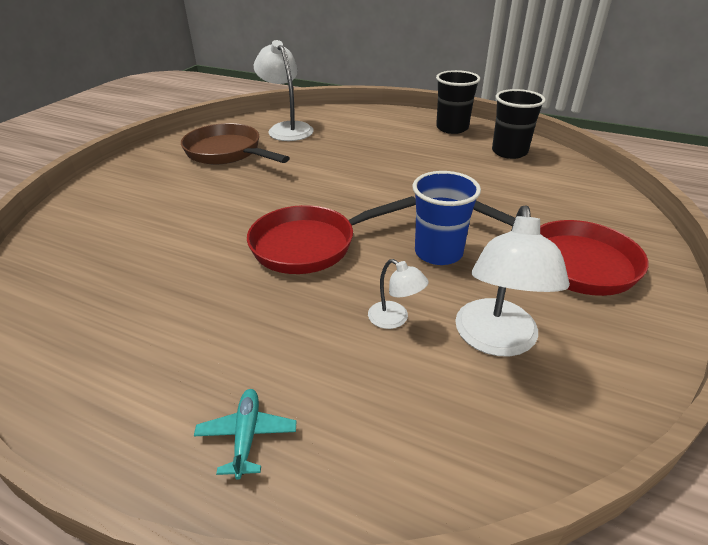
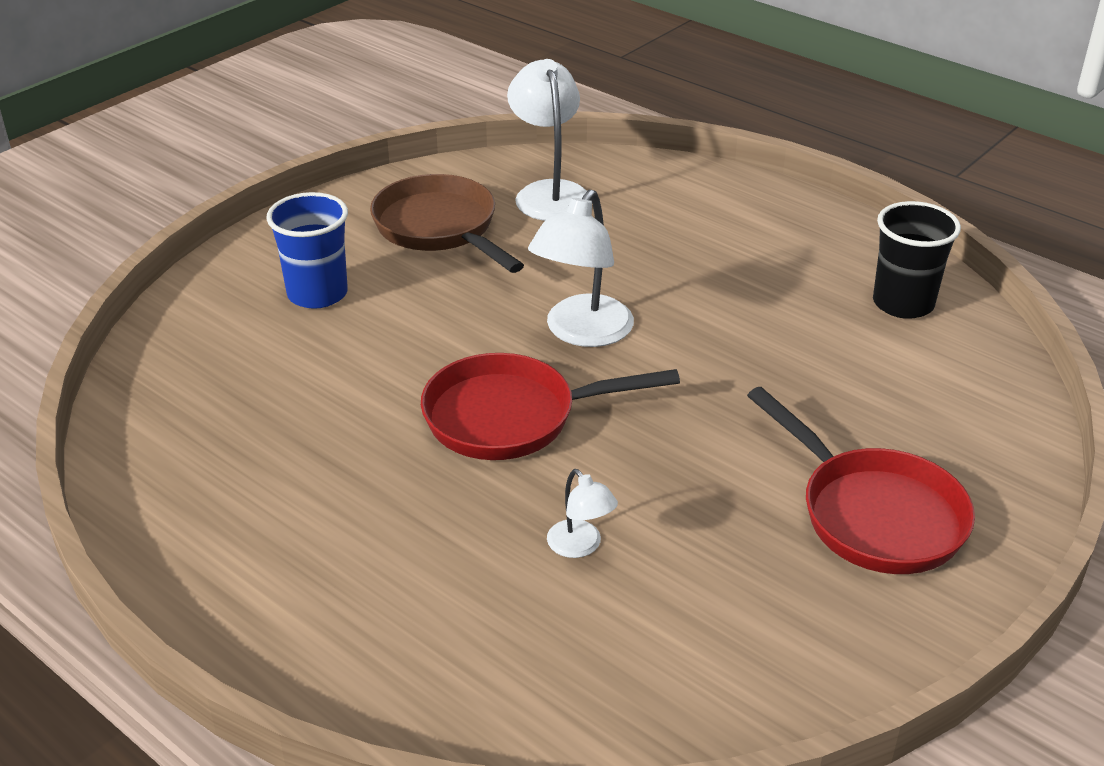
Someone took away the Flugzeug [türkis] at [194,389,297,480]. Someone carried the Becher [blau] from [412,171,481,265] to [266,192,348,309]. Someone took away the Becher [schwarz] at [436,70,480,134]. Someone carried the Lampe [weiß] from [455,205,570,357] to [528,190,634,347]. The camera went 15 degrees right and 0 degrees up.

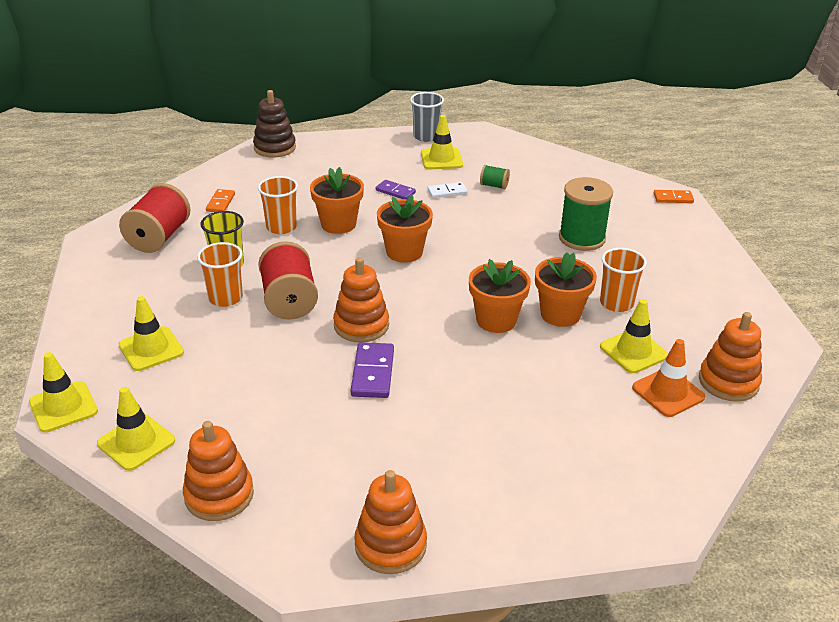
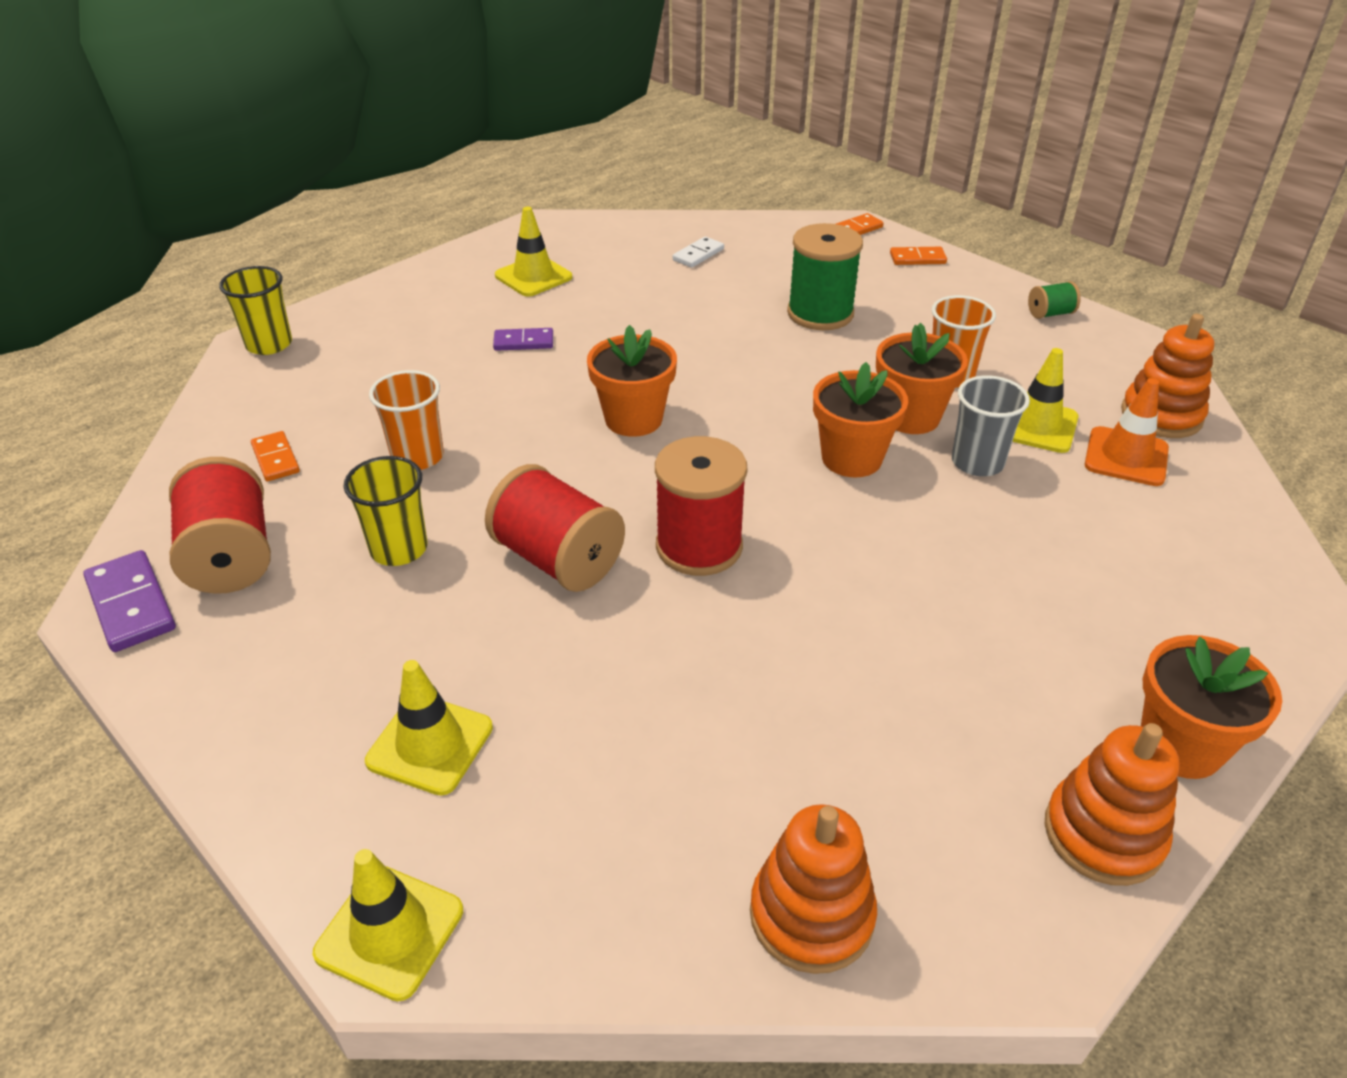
Someone took away the Leitkegel [gelb] at [97,387,175,471]. Someone took away the Becher [orange] at [197,242,243,307]. Someone swapped the Stapelspielzeug [braun] at [253,90,296,158] for the Becher [gelb] at [219,266,292,355]. Someone carried the Blumentopf [orange] from [310,167,364,234] to [1141,635,1282,779]. Someone swapped the Stapelspielzeug [orange] at [333,257,389,342] for the Garnrolle [rot] at [655,436,748,576]. Someone carried the Dominostein [lila] from [351,342,394,398] to [83,550,176,652]. Someone carried the Becher [grau] from [410,92,444,142] to [952,375,1030,476]. Someone carried the Dominostein [weiß] from [427,182,468,198] to [673,237,724,268]. Someone carried the Garnrolle [grün] from [480,165,510,189] to [1028,281,1081,319]. Someone put down the Dominostein [orange] at [890,247,947,265]. The camera went 35 degrees left and 5 degrees up.

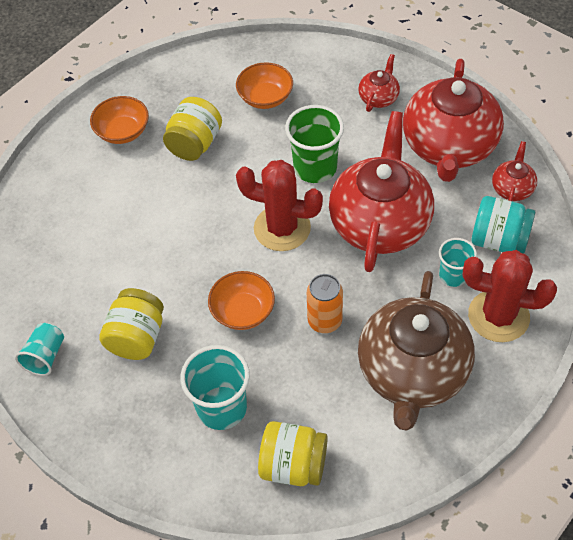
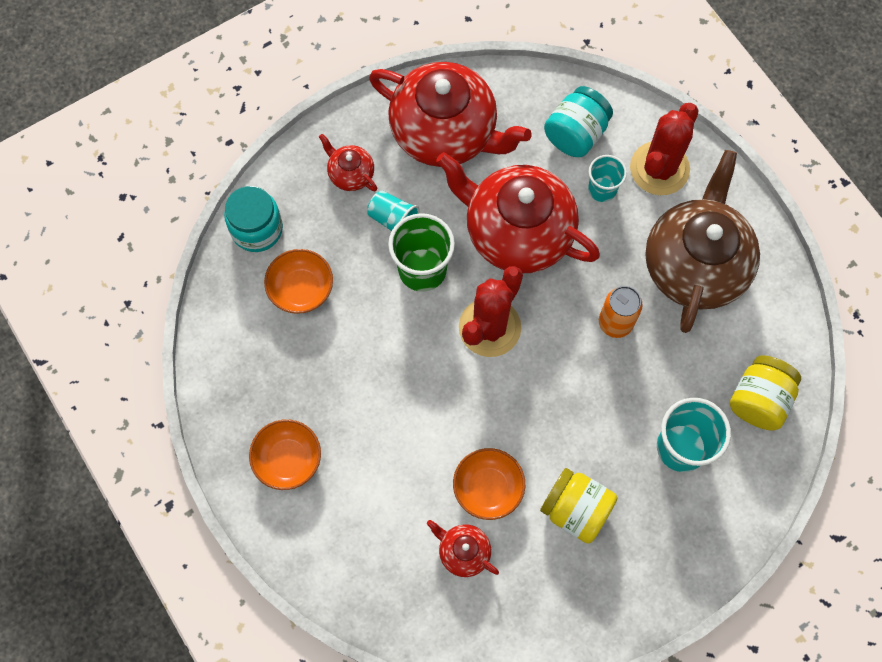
Someone carried the Becher [türkis] from [15,323,64,376] to [367,190,419,231]. Someone took away the Einmachglas [gelb] at [163,97,222,161]. Someone carried the Schüssel [orange] from [208,271,275,330] to [453,448,525,520]. Someone rotated the Teekanne [braun] at [358,271,475,431] by 105 degrees counterclockwise. Someone carried the Teekanne [rot] from [492,141,537,201] to [427,520,499,577]. Someone put down the Einmachglas [türkis] at [224,186,283,252]. The camera went 75 degrees left and 15 degrees up.

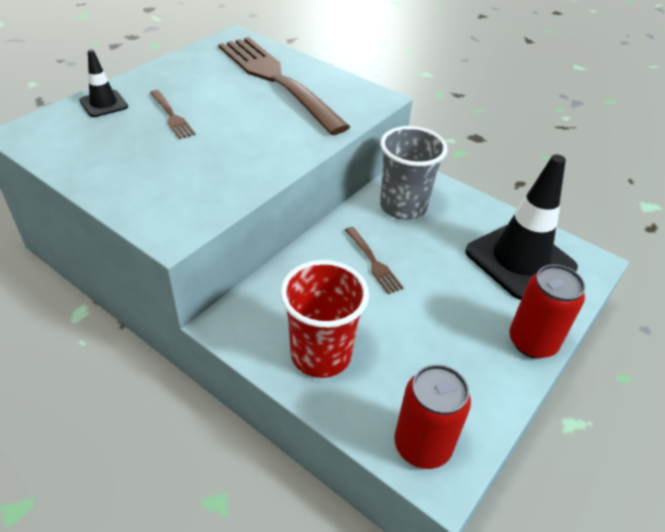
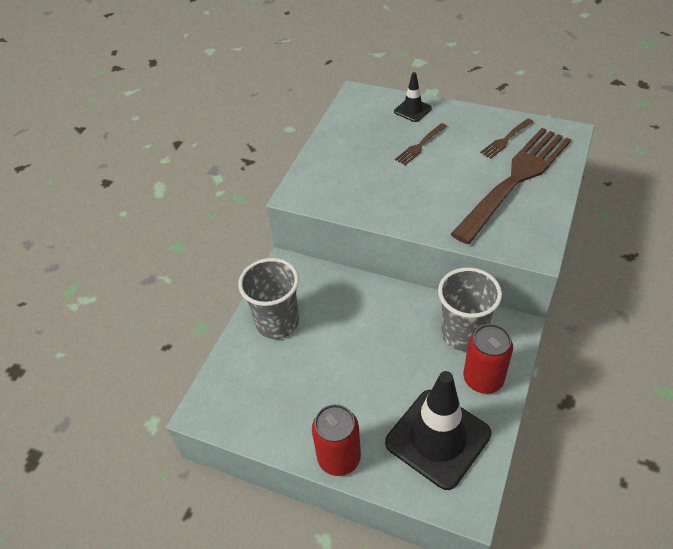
Someone repainted the Becher [rot] at [280,260,369,378], which became the Becher [grau] at [238,258,299,339]. Someone carried the Gabel [braun] from [345,227,404,294] to [480,118,533,159]. Someone carried the Dose [rot] from [394,364,471,469] to [463,324,513,394]. The camera went 80 degrees right and 5 degrees up.

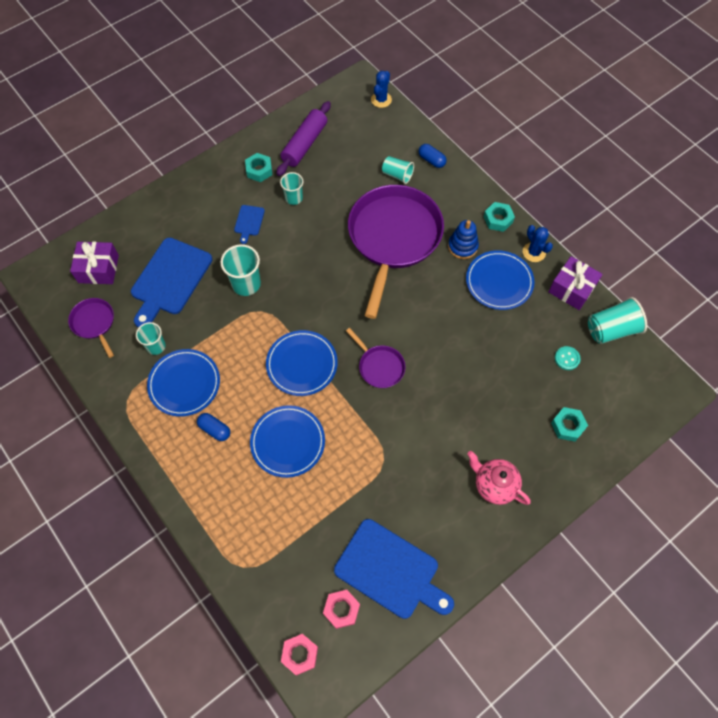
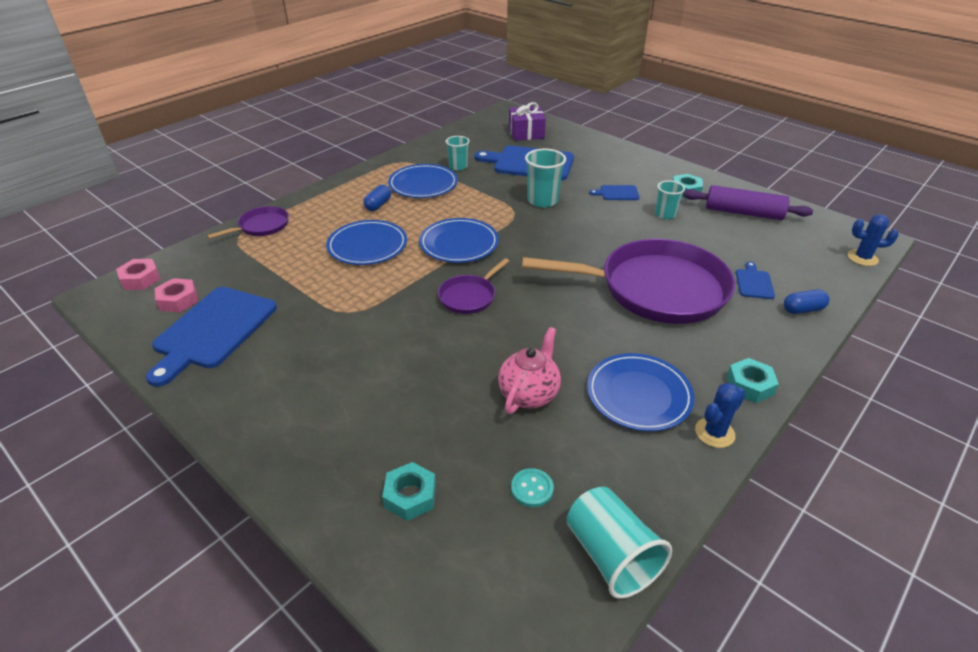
Someone carried the Pfanne [lila] from [68,298,114,358] to [207,206,289,239]. Someone swapped the Becher [türkis] at [382,156,414,184] for the Schneidebrett [blau] at [736,262,775,299]. Someone rotated the Kapsel [blau] at [419,144,447,168] by 45 degrees clockwise. Someone took away the Stapelspielzeug [blau] at [448,220,479,259]. Someone carried the Teekanne [rosa] from [467,451,531,505] to [498,327,561,414]. Someone took away the Geschenk [lila] at [548,256,603,310]. The camera went 80 degrees right and 25 degrees down.

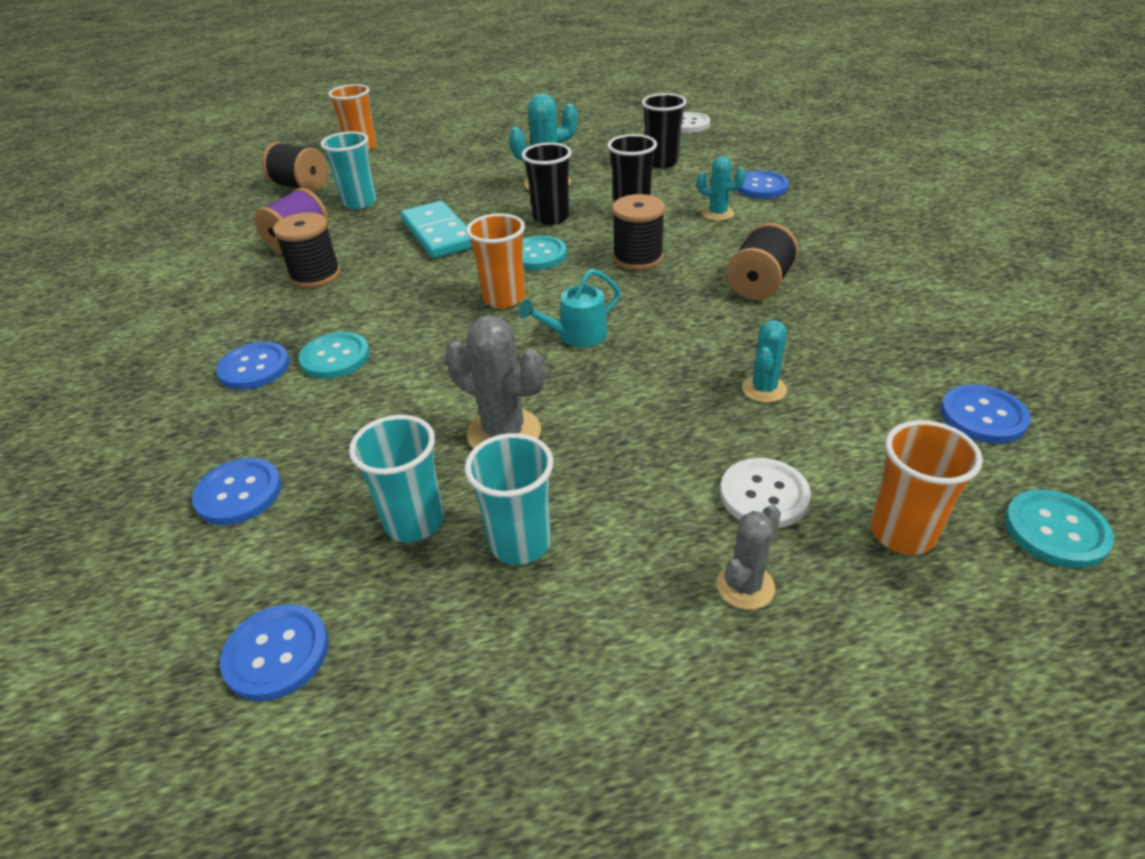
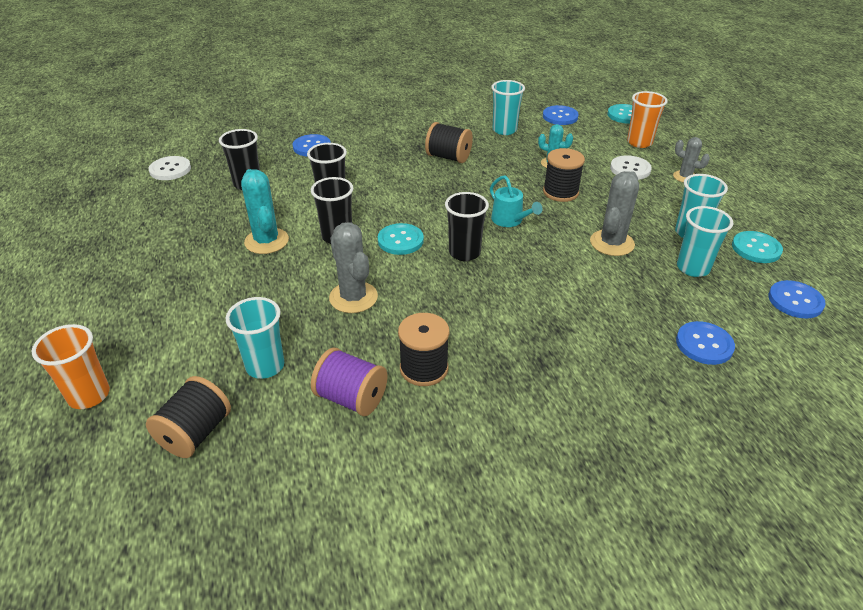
Someone took away the Knopf [blau] at [216,342,290,390]. Someone carried the Knopf [türkis] from [299,332,370,379] to [732,231,783,263]. Someone swapped the Dominostein [türkis] at [401,201,472,259] for the Kaktus [grau] at [329,222,378,313]. Someone repainted the Becher [orange] at [466,213,525,308], which became the Becher [schwarz] at [445,192,489,261]. Someone carried the Garnrolle [schwarz] from [612,194,665,270] to [543,148,585,202]. Someone took away the Kaktus [türkis] at [697,156,746,221]. Someone put down the Becher [türkis] at [491,80,525,135]. The camera went 95 degrees left and 0 degrees up.

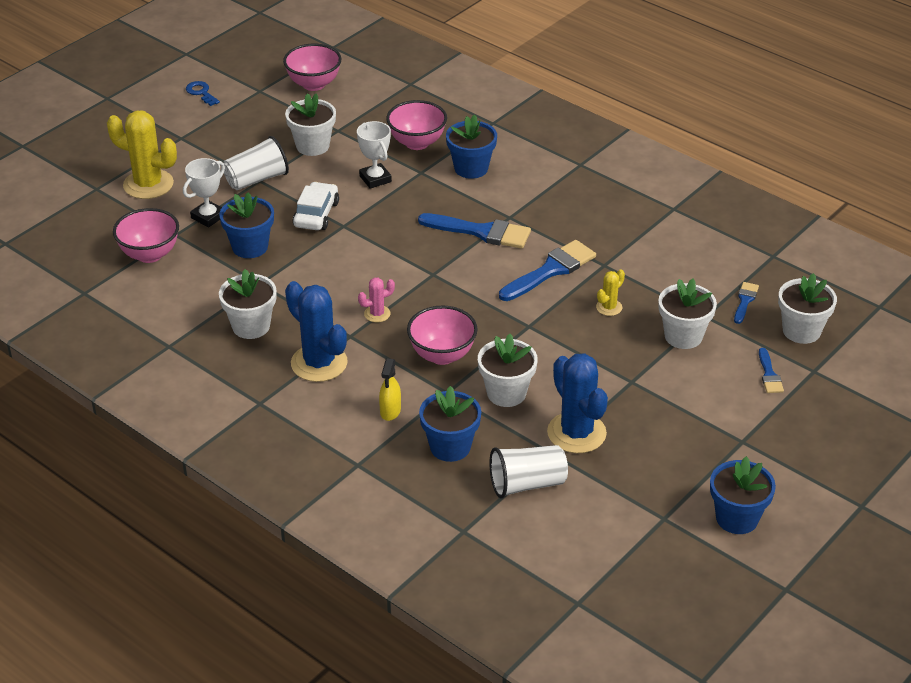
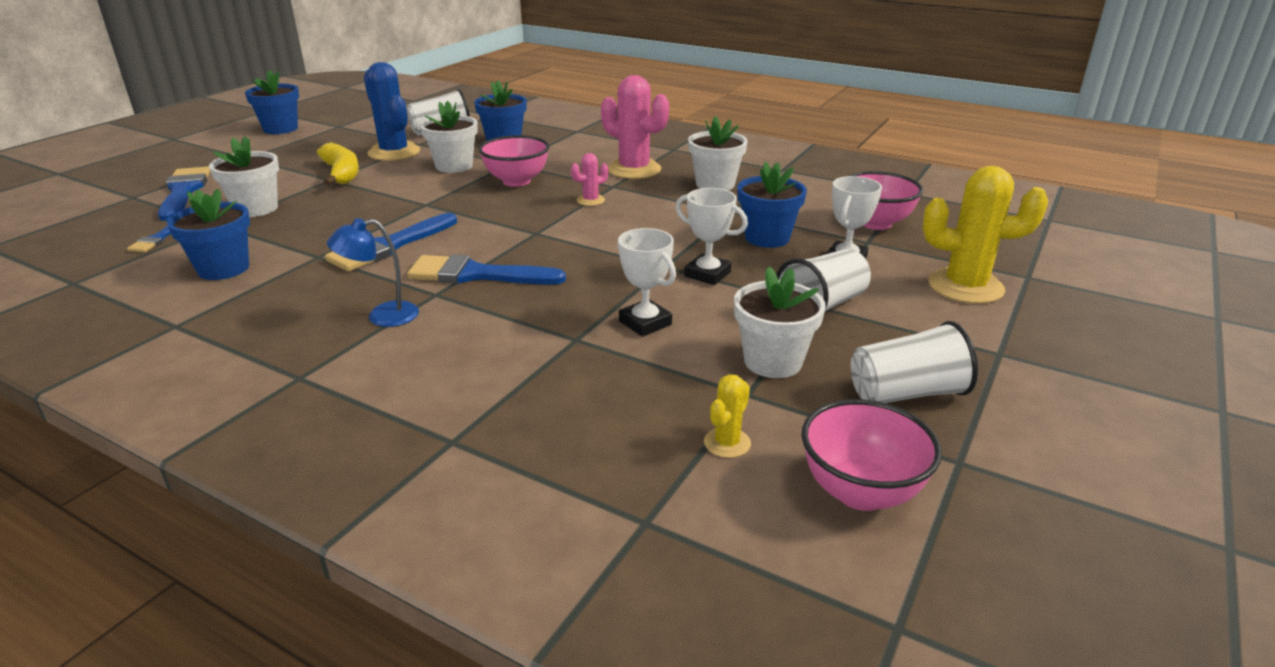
Someone took away the Schlüssel [blau] at [186,81,220,106]. Someone repainted the Kaktus [blau] at [285,281,348,382], which became the Kaktus [rosa] at [601,75,669,179]. Someone swapped the Auto [weiß] at [293,182,339,230] for the Pokal [weiß] at [675,188,748,285]. Someone took away the Sprühflasche [gelb] at [379,358,401,421]. Someone took away the Schüssel [rosa] at [386,100,447,150]. Someone carried the Blumentopf [blau] from [446,114,497,179] to [167,189,250,280]. Someone carried the Kaktus [gelb] from [596,269,625,316] to [704,374,751,458]. Someone scaled the Pinsel [blau] at [759,348,784,393] by 1.92. Someone took away the Blumentopf [weiß] at [778,273,837,344]. Someone put down the Banane [gelb] at [317,142,359,186]. Someone put down the Lampe [blau] at [327,218,419,327]. Someone put down the Becher [weiß] at [851,321,978,403]. The camera went 170 degrees right and 10 degrees down.

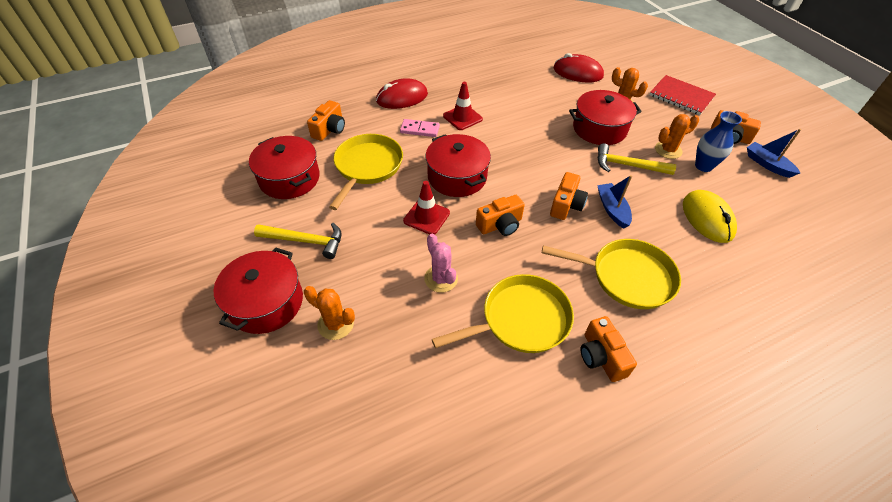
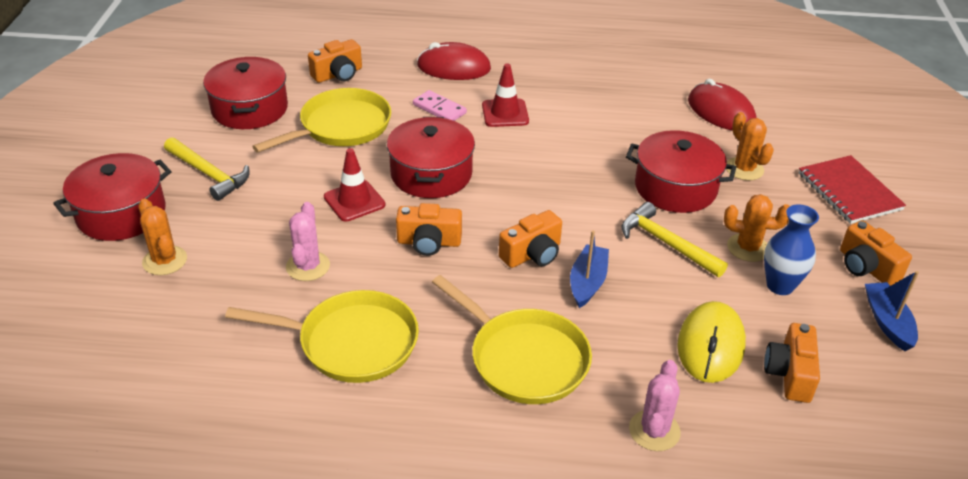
Someone carried the Kamera [orange] from [580,316,637,382] to [764,323,820,403]. Someone put down the Kaktus [rosa] at [629,360,681,451]. The camera went 30 degrees right and 10 degrees down.

